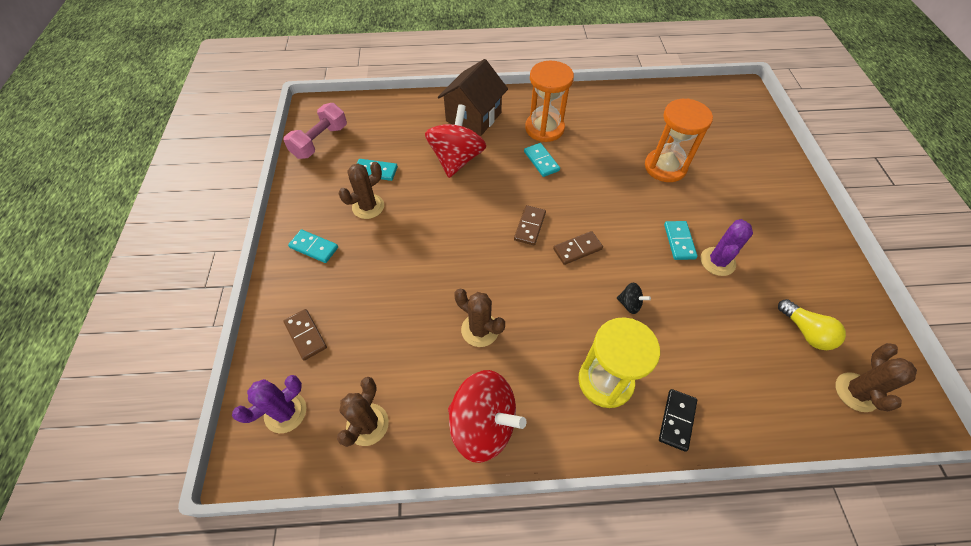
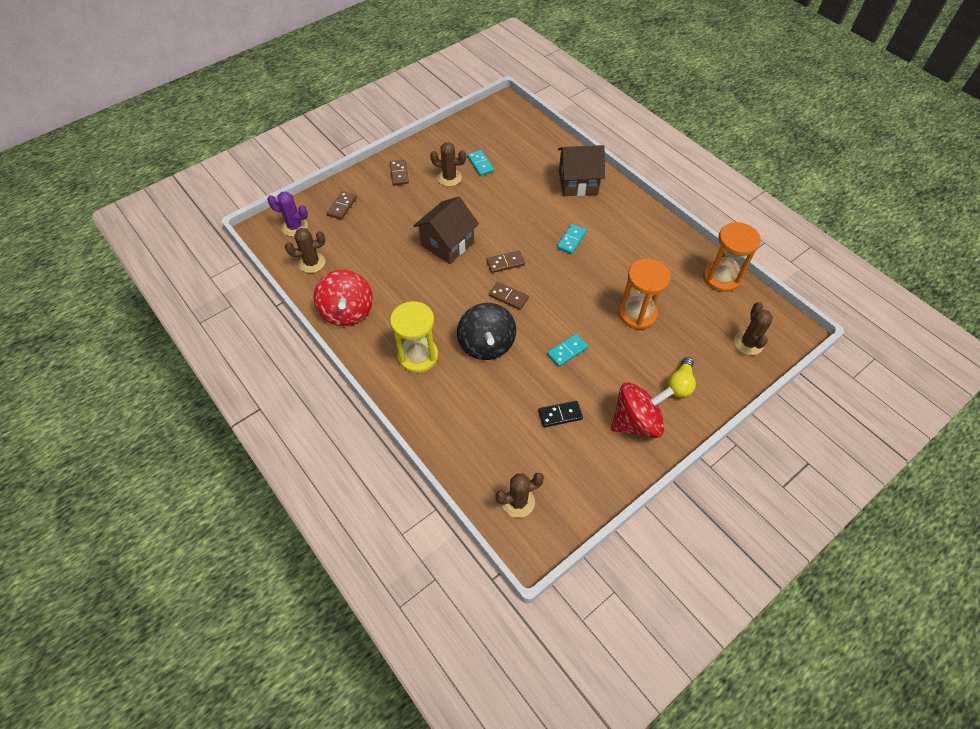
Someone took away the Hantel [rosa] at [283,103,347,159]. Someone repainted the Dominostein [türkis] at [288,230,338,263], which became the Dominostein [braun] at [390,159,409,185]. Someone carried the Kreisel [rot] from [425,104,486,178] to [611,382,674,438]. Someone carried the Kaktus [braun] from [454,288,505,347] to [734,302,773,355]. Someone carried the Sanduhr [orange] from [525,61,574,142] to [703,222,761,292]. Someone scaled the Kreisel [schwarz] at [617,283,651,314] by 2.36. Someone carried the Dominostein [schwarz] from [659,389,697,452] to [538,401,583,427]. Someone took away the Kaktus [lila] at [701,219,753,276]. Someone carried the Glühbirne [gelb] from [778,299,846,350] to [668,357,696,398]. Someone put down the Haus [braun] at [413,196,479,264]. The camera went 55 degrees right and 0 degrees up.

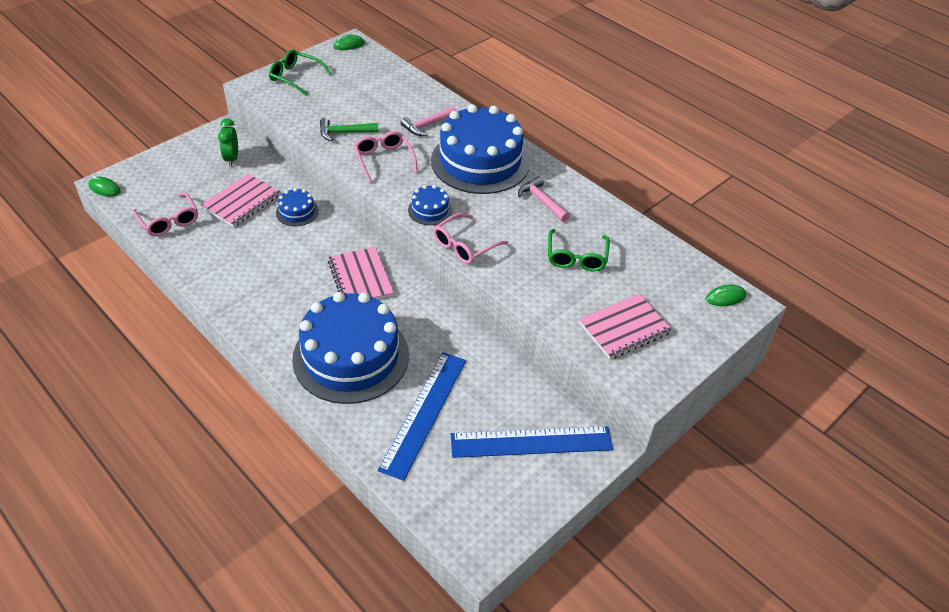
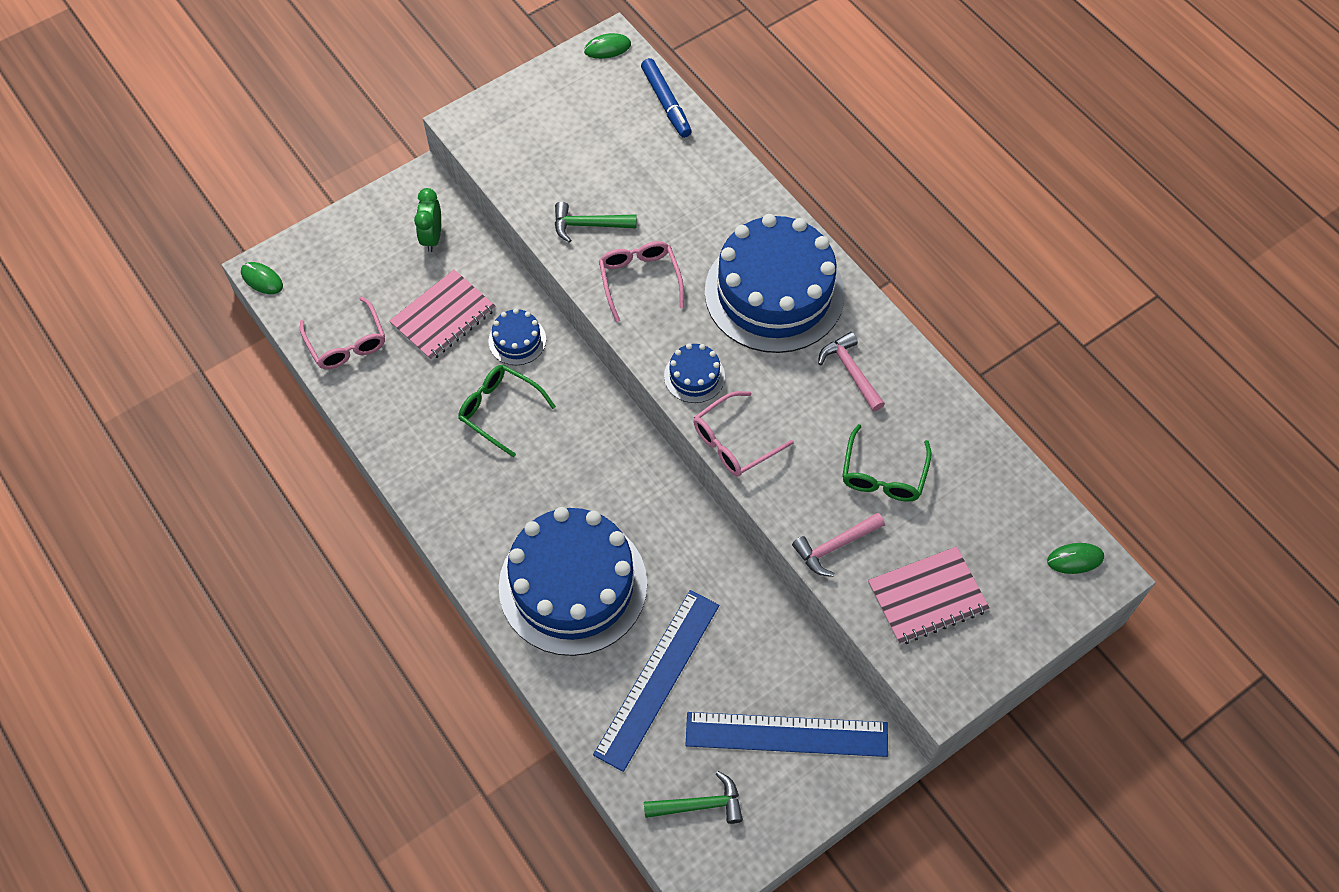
Someone carried the Brille [grün] from [269,50,332,96] to [458,365,556,457]. Someone took away the Notizbuch [rosa] at [328,247,394,299]. Someone carried the Hammer [rosa] from [401,106,457,136] to [792,512,885,577]. Someone put down the Filzstift [blau] at [641,58,692,138]. Someone put down the Hammer [grün] at [644,771,743,824]. The camera went 10 degrees right and 15 degrees up.

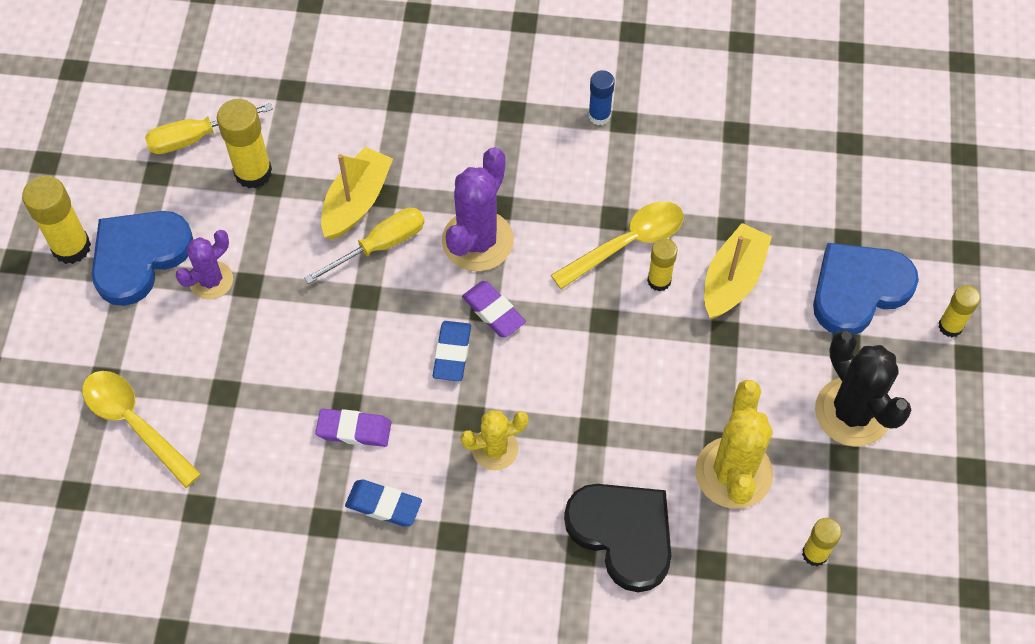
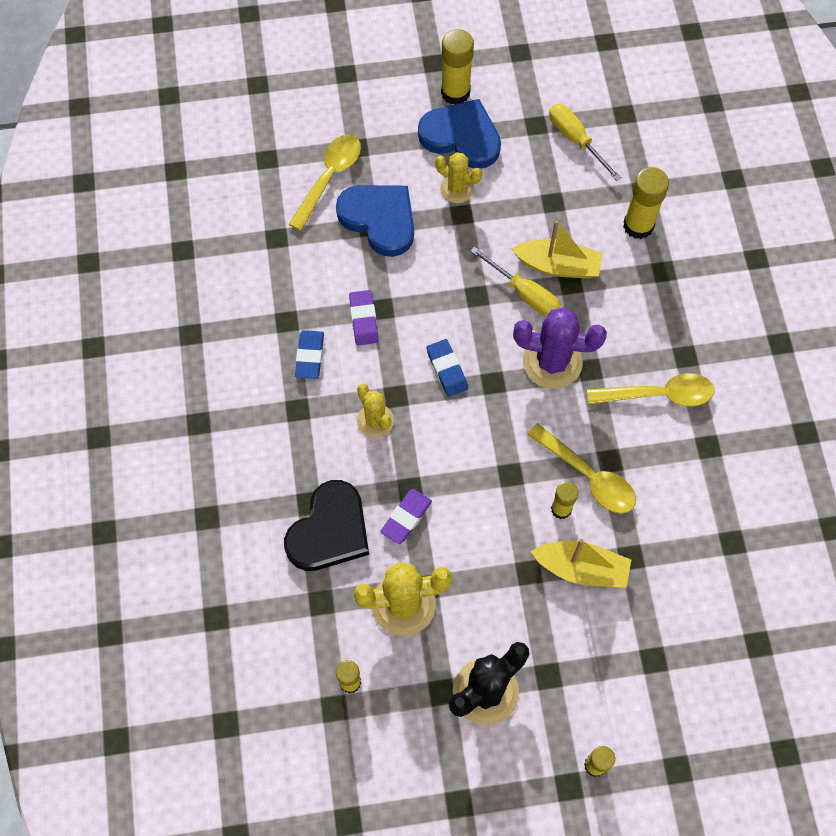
Someone repainted the Kaktus [lila] at [176,230,233,300], which became the Kaktus [gelb] at [435,152,482,203]. Someone carried the Klebestift [gelb] from [217,99,272,189] to [623,167,669,239]. Someone rotated the Radiergummi [blau] at [433,321,471,381] by 75 degrees clockwise. Someone carried the Radiergummi [lila] from [462,281,526,338] to [380,489,432,544]. Someone took away the Klebestift [blau] at [588,70,615,125]. Someone carried the Herz [blau] from [813,243,919,335] to [336,185,414,257]. Someone put down the Löffel [gelb] at [587,373,715,406]. The camera went 75 degrees right and 5 degrees up.

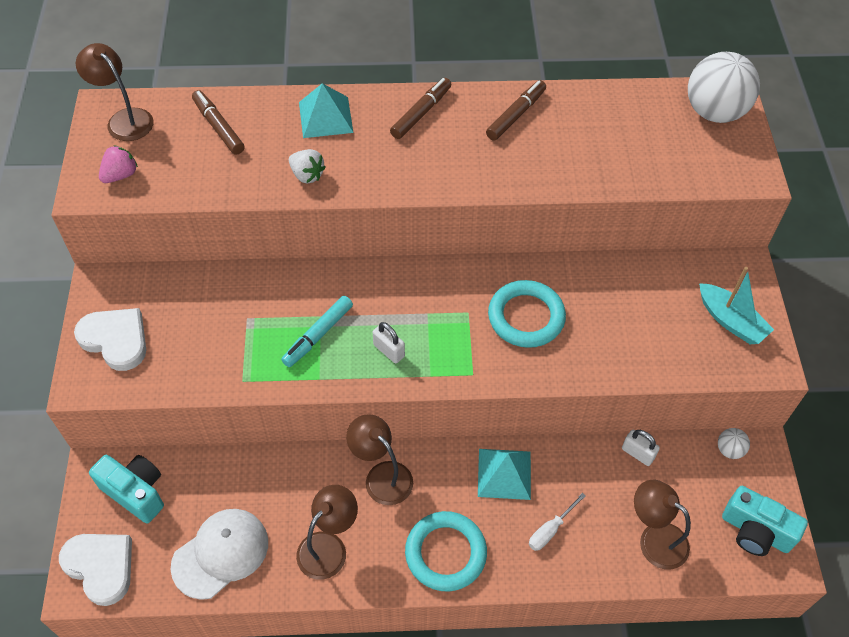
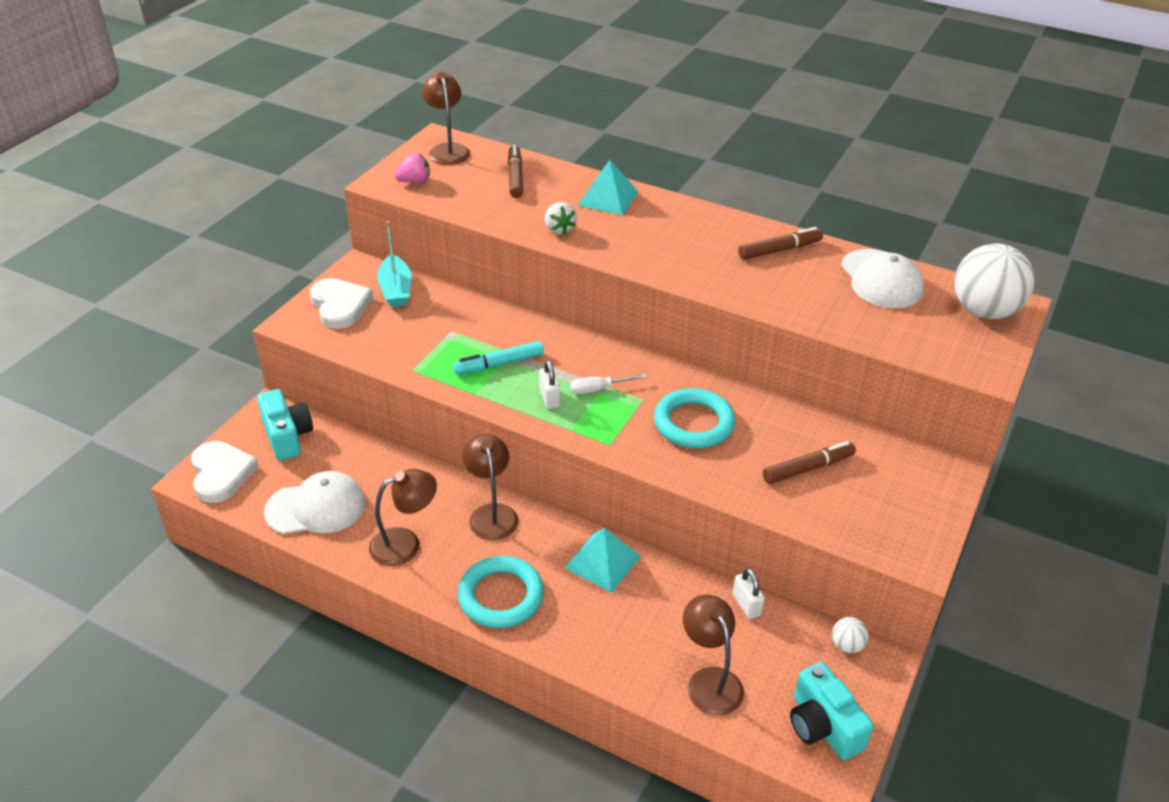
Someone carried the Filzstift [braun] from [390,78,452,139] to [763,441,856,484]. Someone carried the Schraubenzieher [weiß] from [529,493,586,551] to [571,374,647,394]. Someone carried the Boot [türkis] from [699,267,774,344] to [377,221,412,307]. Someone put down the Kappe [weiß] at [841,249,924,308]. The camera went 30 degrees right and 15 degrees down.

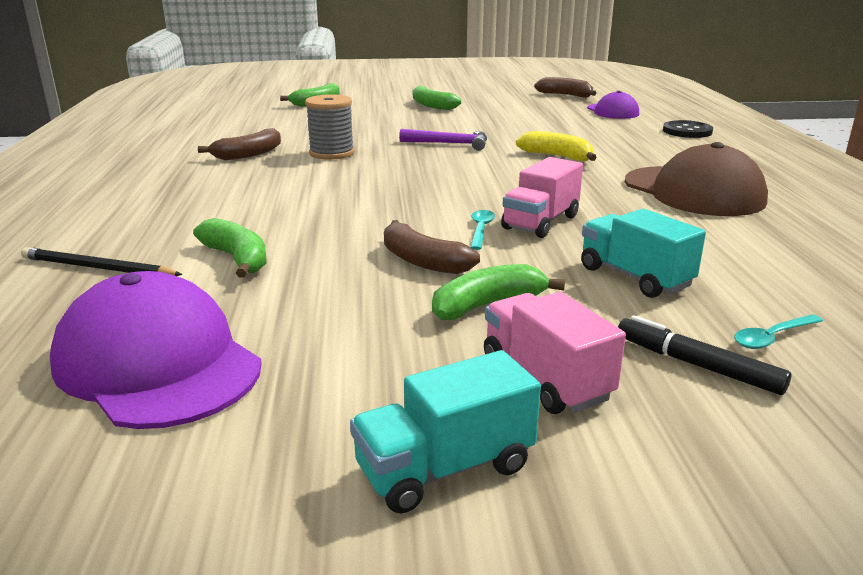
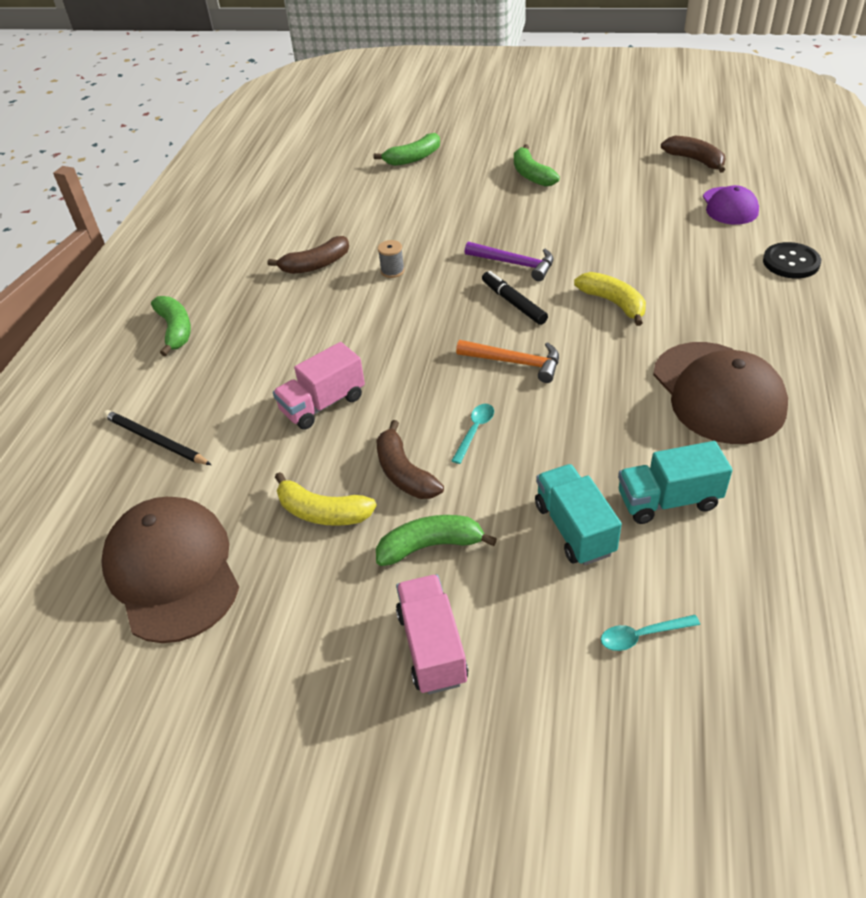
Someone repainted the Kappe [lila] at [50,271,262,429], which became the Kappe [braun] at [101,497,239,643]. Someone carried the Banane [grün] from [193,218,266,278] to [151,296,191,356]. Someone scaled the Garnrolle [grau] at [305,94,355,160] by 0.54. Someone carried the Lastwagen [türkis] from [350,350,541,513] to [618,441,733,524]. Someone carried the Lastwagen [rosa] from [501,157,583,238] to [273,342,365,430]. Someone carried the Filzstift [schwarz] from [618,315,791,395] to [482,271,548,325]. Someone put down the Banane [gelb] at [275,472,377,526]. Someone put down the Hammer [orange] at [456,340,559,383]. The camera went 20 degrees right and 20 degrees up.

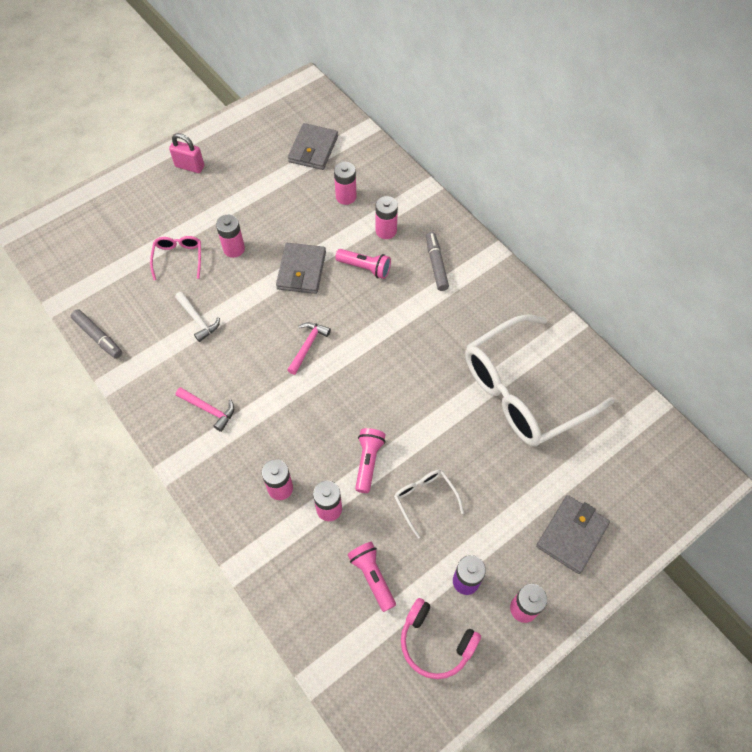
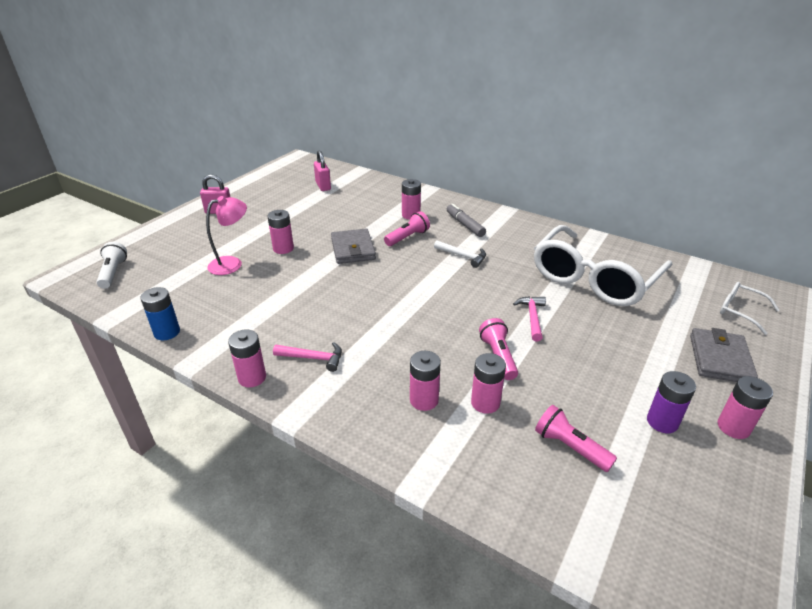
Someone swapped the Filzstift [grau] at [71,309,122,359] for the Batterie [blau] at [140,287,180,340]. Someone swapped the Brille [rosa] at [150,236,201,280] for the Lampe [rosa] at [206,196,247,275]. Someone carried the Hammer [weiß] from [175,292,220,342] to [434,240,486,268]. Someone carried the Hammer [rosa] from [287,322,331,375] to [513,296,546,341]. Someone swapped the Geldbörse [grau] at [288,123,338,170] for the Vorhängeschloss [rosa] at [314,150,331,191]. Someone carried the Batterie [rosa] from [334,162,357,205] to [228,330,266,387]. Someone rotated the Taschenlampe [rosa] at [335,249,391,279] by 45 degrees counterclockwise. Someone carried the Brille [weiß] from [394,470,464,539] to [720,282,780,335]. Someone took away the Kopfhörer [rosa] at [401,598,481,679]. Someone put down the Taschenlampe [weiß] at [96,242,127,289]. The camera went 20 degrees left and 25 degrees down.

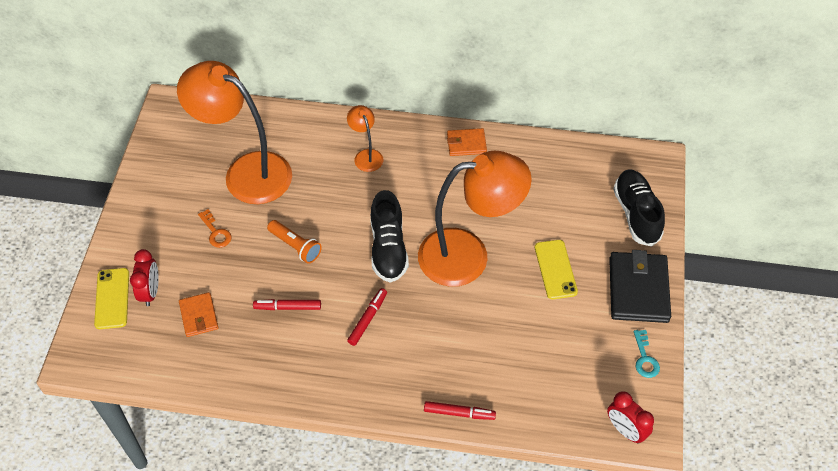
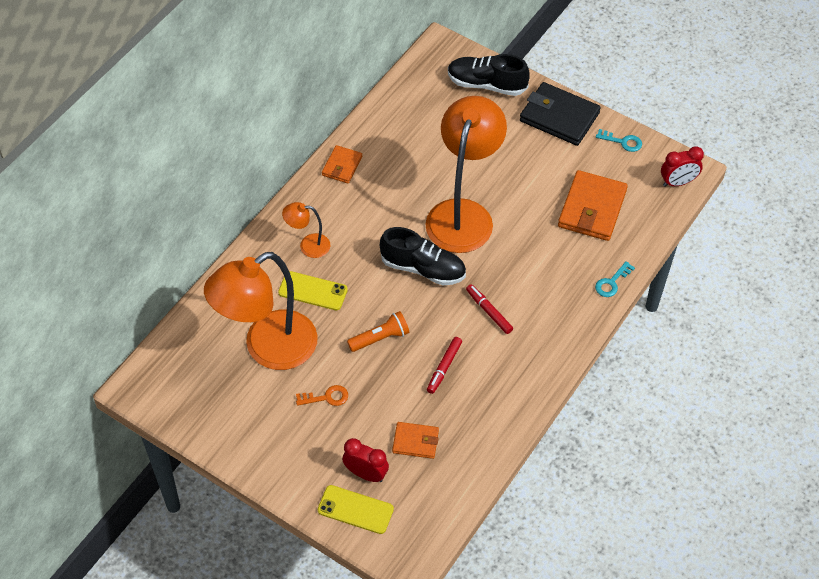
Someone swapped the Filzstift [rot] at [424,401,496,420] for the Schlüssel [türkis] at [595,261,635,297]. Someone carried the Handy [gelb] from [535,240,578,299] to [278,271,348,310]. Someone put down the Geldbörse [orange] at [558,170,628,241]. The camera went 65 degrees left and 0 degrees up.

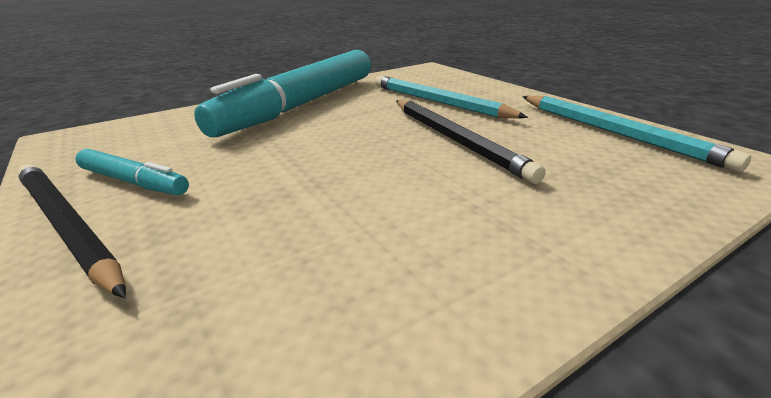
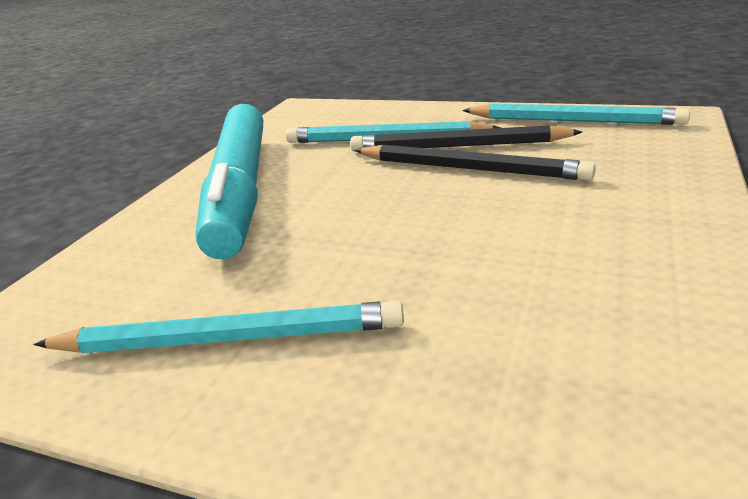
Someone carried the Bleistift [schwarz] from [17,164,126,298] to [350,125,582,152]. Someone swapped the Filzstift [türkis] at [75,149,189,195] for the Bleistift [türkis] at [33,301,404,353]. The camera went 35 degrees left and 0 degrees up.

